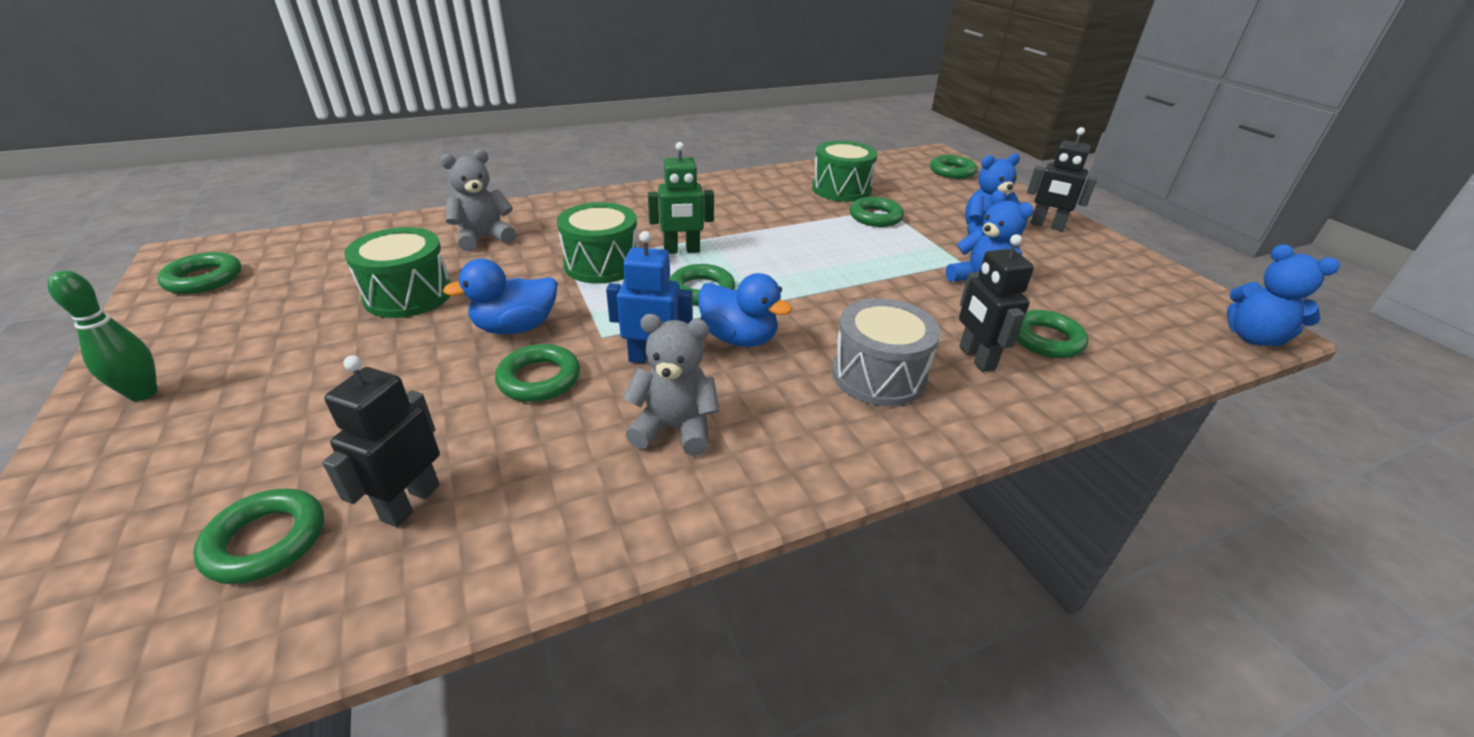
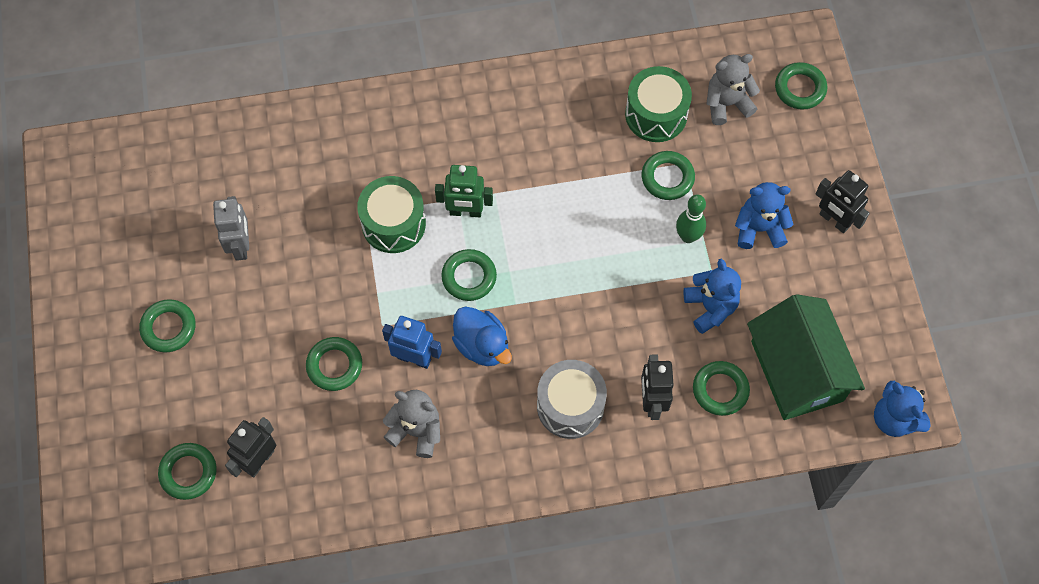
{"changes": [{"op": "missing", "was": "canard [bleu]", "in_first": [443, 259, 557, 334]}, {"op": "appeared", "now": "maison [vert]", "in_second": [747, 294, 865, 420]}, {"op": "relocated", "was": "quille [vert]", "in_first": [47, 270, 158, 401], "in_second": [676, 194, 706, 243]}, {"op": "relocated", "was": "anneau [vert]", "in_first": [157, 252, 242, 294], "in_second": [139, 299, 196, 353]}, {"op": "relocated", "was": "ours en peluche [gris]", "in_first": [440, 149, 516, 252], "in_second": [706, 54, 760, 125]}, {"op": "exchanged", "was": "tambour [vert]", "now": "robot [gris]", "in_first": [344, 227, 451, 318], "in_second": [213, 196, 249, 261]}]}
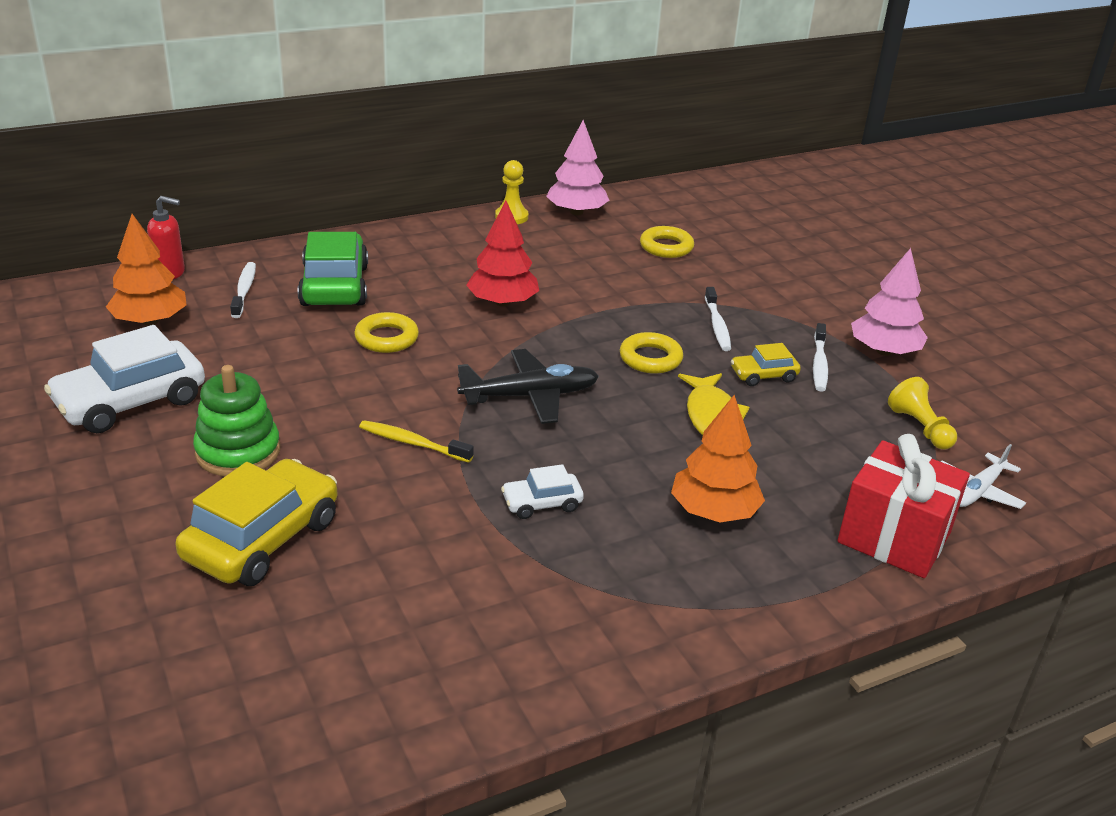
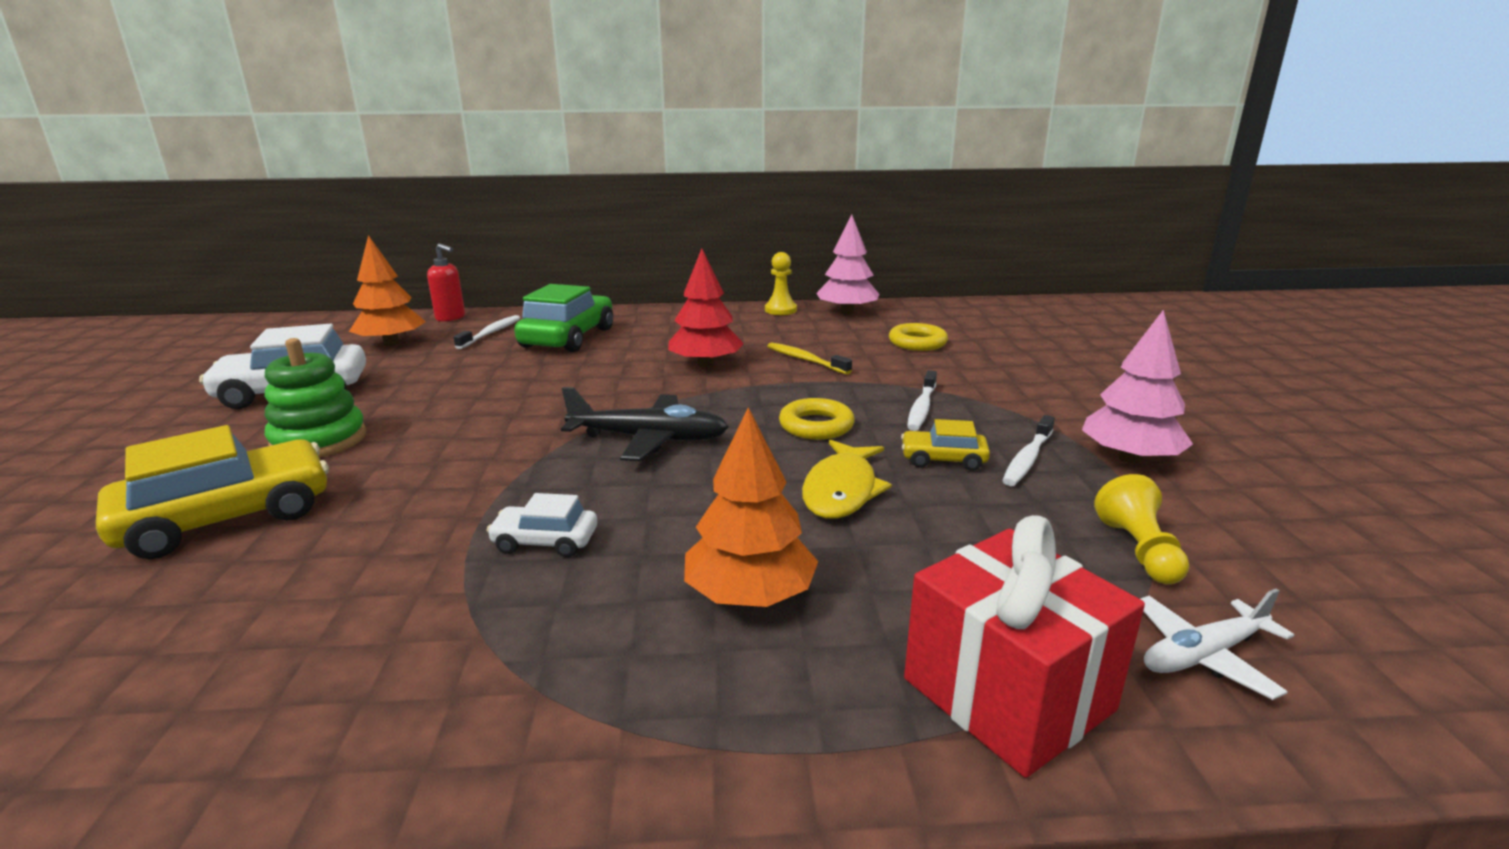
{"changes": [{"op": "missing", "was": "anneau [jaune]", "in_first": [354, 312, 419, 353]}, {"op": "relocated", "was": "brosse à dents [jaune]", "in_first": [359, 420, 474, 463], "in_second": [767, 342, 852, 375]}]}
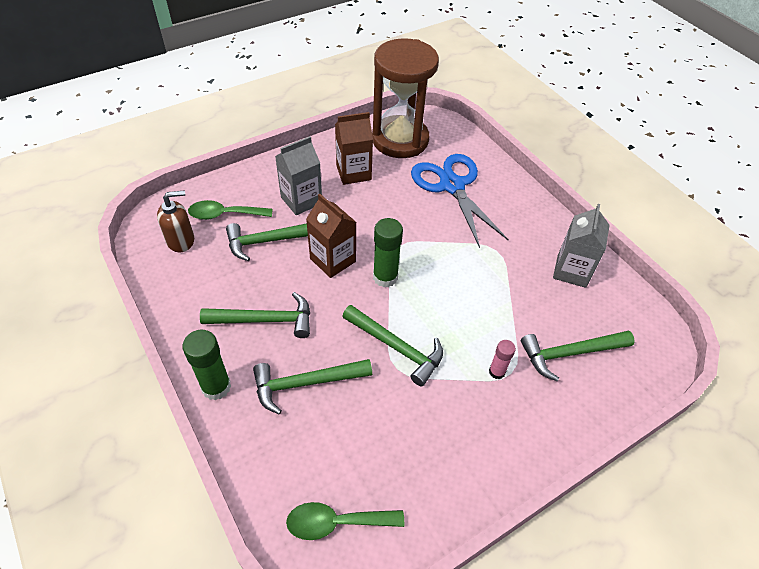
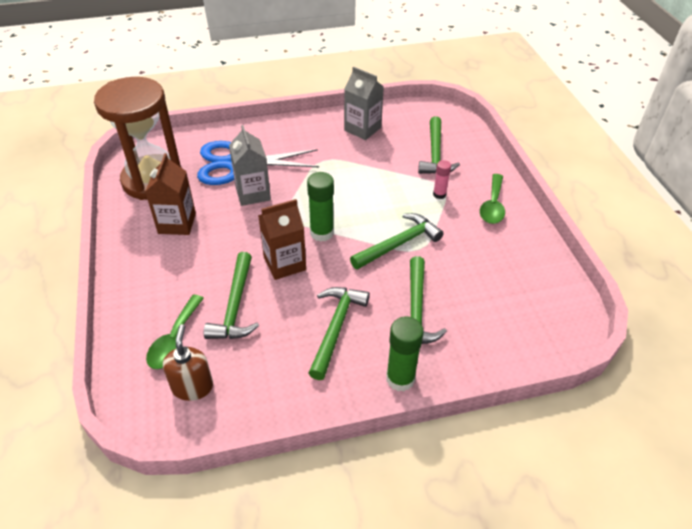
{"changes": [{"op": "relocated", "was": "brique de lait [gris]", "in_first": [275, 136, 322, 215], "in_second": [229, 125, 271, 206]}, {"op": "relocated", "was": "cuillère [vert]", "in_first": [286, 502, 404, 540], "in_second": [480, 174, 505, 224]}]}
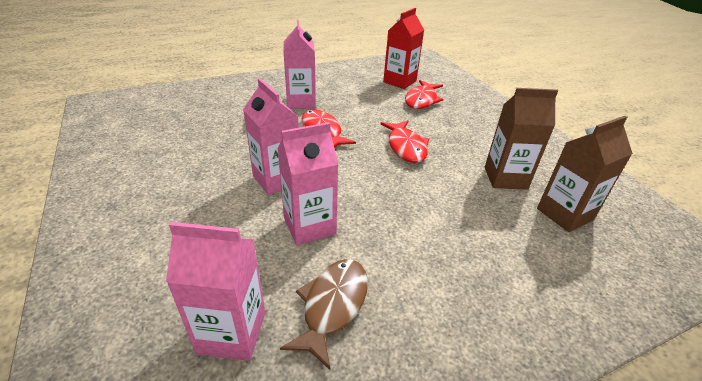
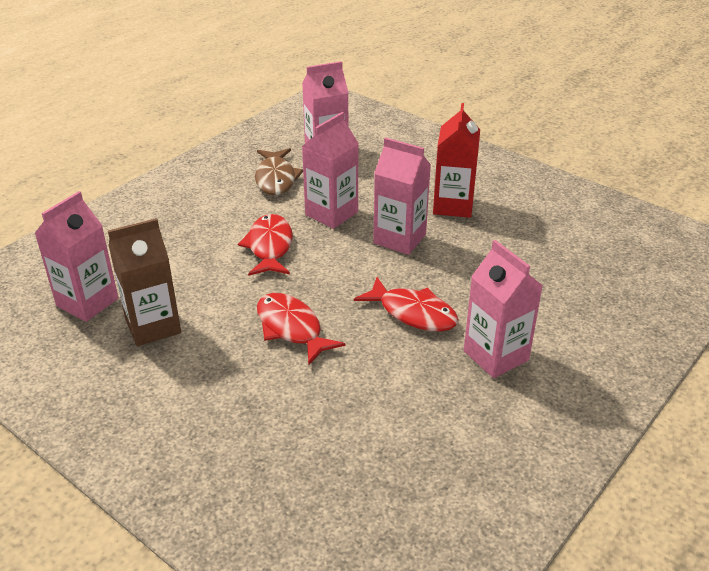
{"changes": [{"op": "relocated", "was": "brique de lait [rouge]", "in_first": [383, 8, 424, 89], "in_second": [433, 103, 480, 218]}, {"op": "relocated", "was": "poisson [rouge]", "in_first": [405, 80, 444, 109], "in_second": [238, 214, 293, 276]}, {"op": "colour", "was": "brique de lait [marron]", "now": "brique de lait [rose]", "in_first": [537, 116, 633, 232], "in_second": [34, 191, 119, 322]}]}
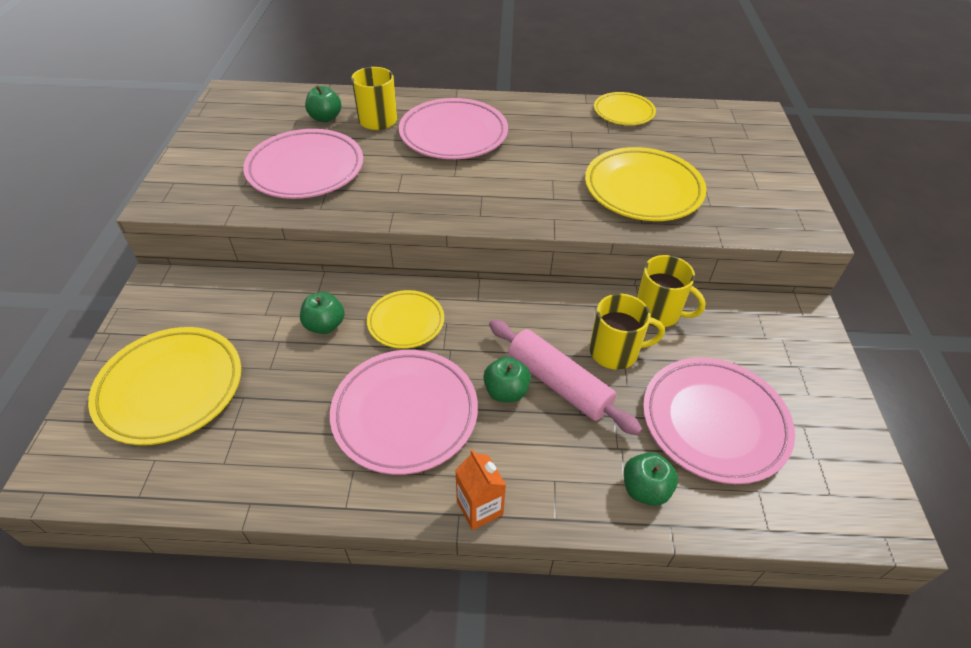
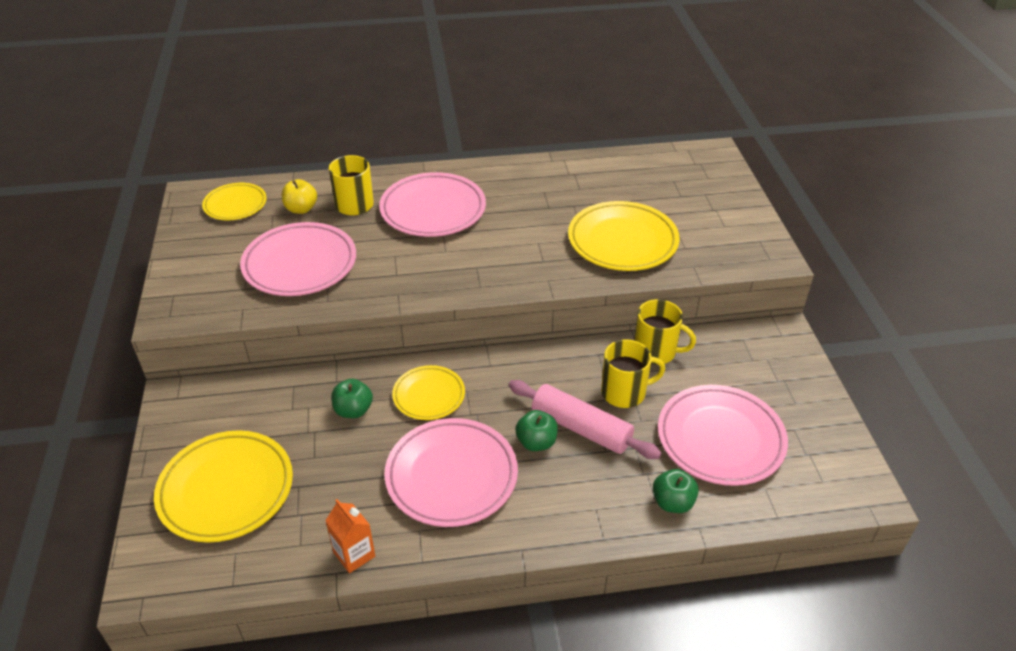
{"changes": [{"op": "relocated", "was": "brique de lait [orange]", "in_first": [455, 449, 506, 530], "in_second": [325, 499, 375, 573]}, {"op": "relocated", "was": "assiette [jaune]", "in_first": [594, 92, 656, 125], "in_second": [202, 183, 267, 220]}, {"op": "colour", "was": "pomme [vert]", "now": "pomme [jaune]", "in_first": [305, 85, 341, 122], "in_second": [282, 179, 317, 214]}]}
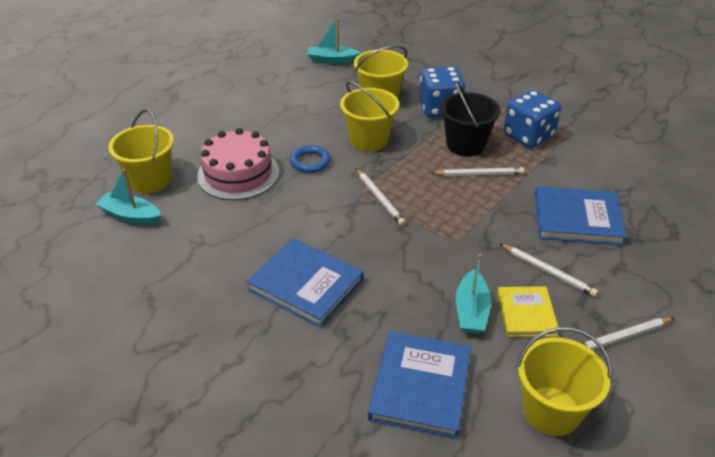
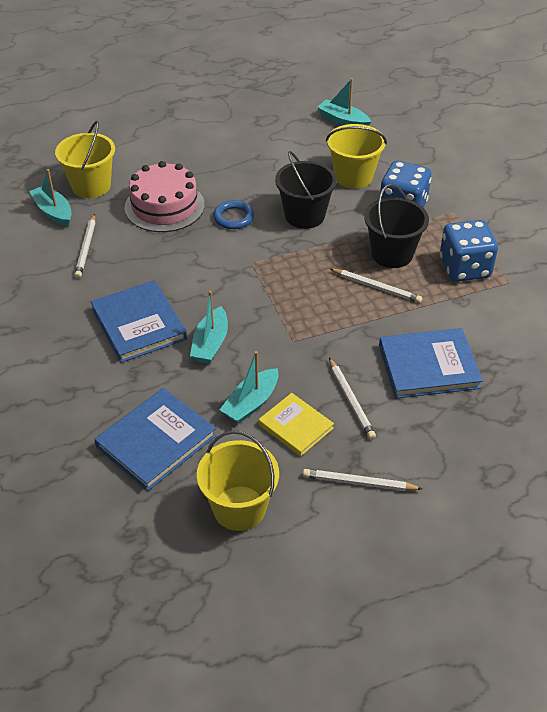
{"changes": [{"op": "appeared", "now": "bateau [turquoise]", "in_second": [190, 291, 228, 364]}, {"op": "relocated", "was": "crayon [blanc]", "in_first": [356, 168, 406, 226], "in_second": [74, 214, 95, 278]}, {"op": "colour", "was": "seau [jaune]", "now": "seau [noir]", "in_first": [340, 81, 399, 151], "in_second": [275, 151, 337, 229]}, {"op": "spun", "was": "livre [jaune]", "in_first": [497, 286, 559, 337], "in_second": [258, 393, 334, 456], "clockwise": -75}, {"op": "spun", "was": "livre [bleu]", "in_first": [534, 187, 627, 245], "in_second": [379, 328, 483, 399], "clockwise": -45}]}
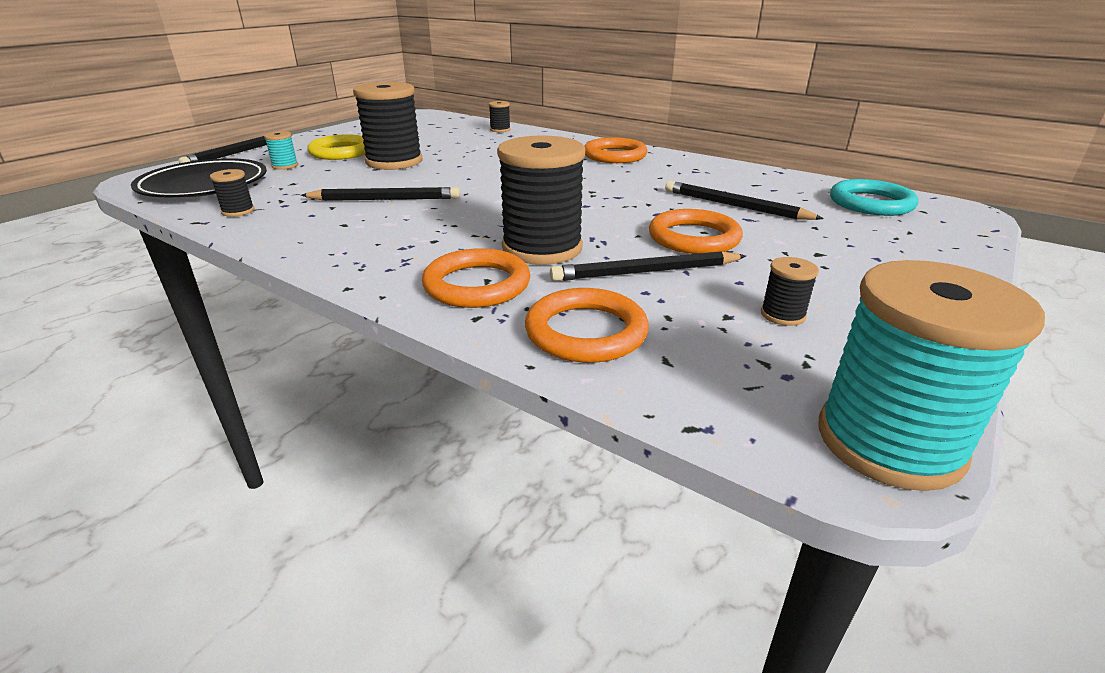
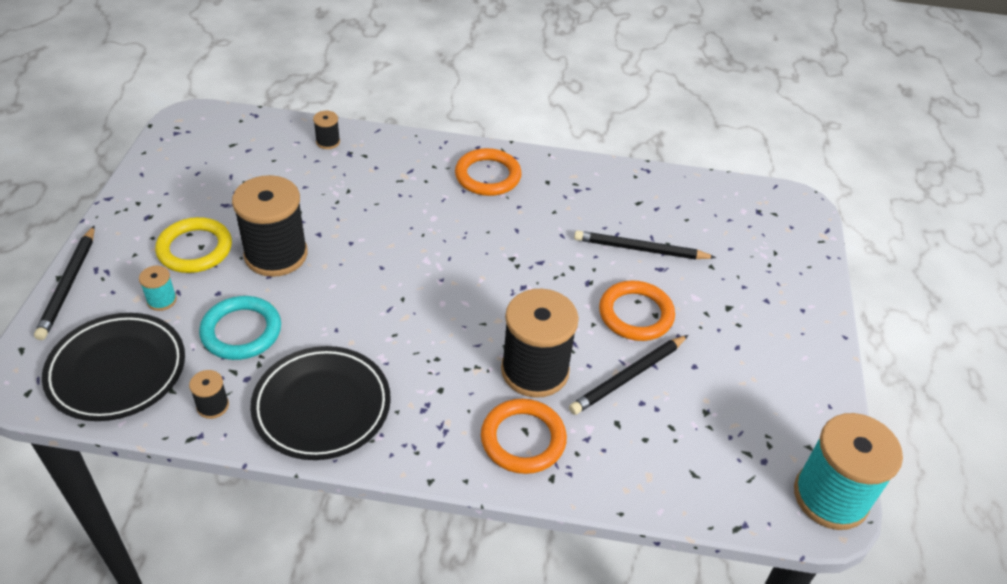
{"changes": [{"op": "missing", "was": "crayon [noir]", "in_first": [301, 187, 460, 201]}, {"op": "missing", "was": "anneau [orange]", "in_first": [525, 288, 649, 363]}, {"op": "missing", "was": "bobine [noir]", "in_first": [761, 257, 819, 326]}, {"op": "appeared", "now": "assiette [noir]", "in_second": [250, 346, 391, 460]}, {"op": "relocated", "was": "anneau [turquoise]", "in_first": [830, 179, 919, 216], "in_second": [199, 296, 281, 360]}]}
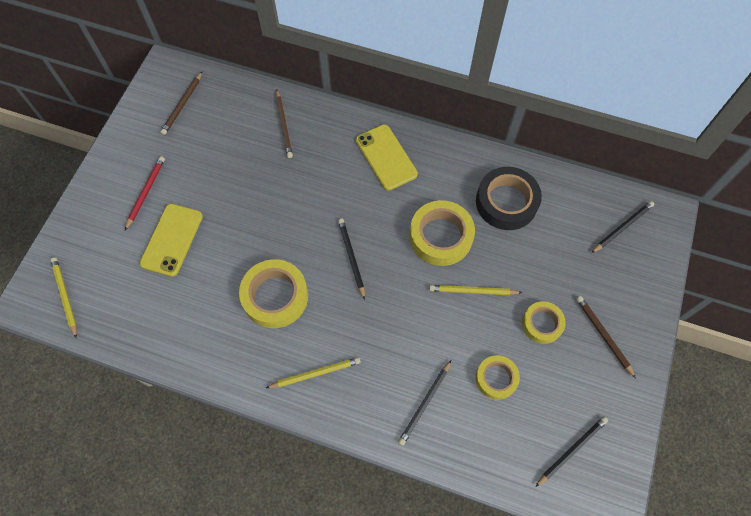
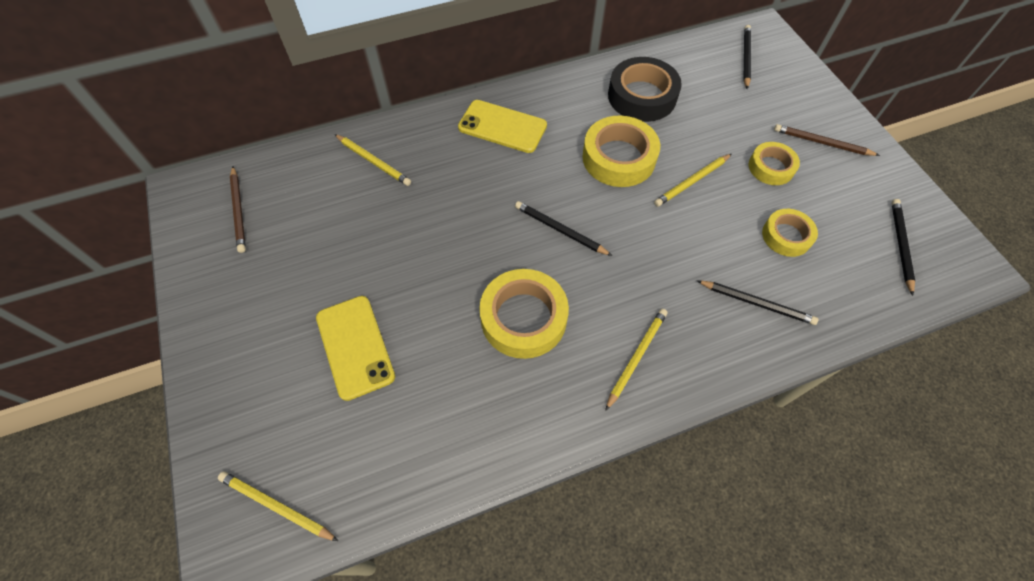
{"changes": [{"op": "missing", "was": "crayon [rouge]", "in_first": [125, 156, 165, 230]}, {"op": "colour", "was": "crayon [marron]", "now": "crayon [jaune]", "in_first": [276, 90, 293, 158], "in_second": [334, 134, 411, 186]}, {"op": "spun", "was": "crayon [noir]", "in_first": [398, 360, 451, 446], "in_second": [696, 280, 818, 325], "clockwise": -60}]}
